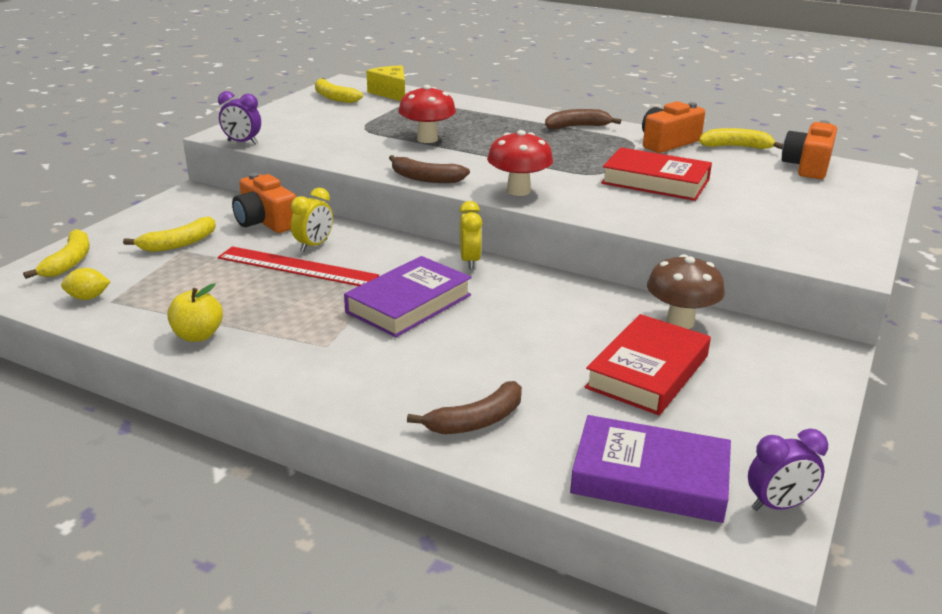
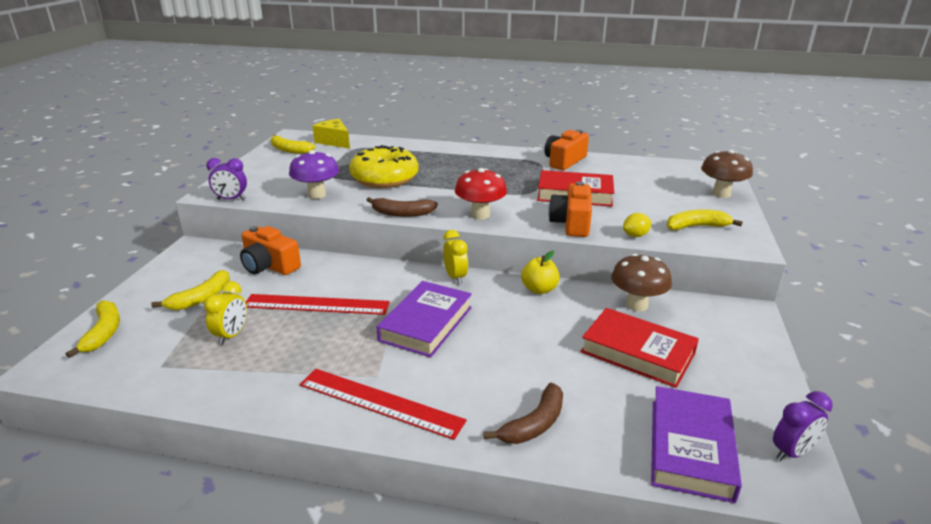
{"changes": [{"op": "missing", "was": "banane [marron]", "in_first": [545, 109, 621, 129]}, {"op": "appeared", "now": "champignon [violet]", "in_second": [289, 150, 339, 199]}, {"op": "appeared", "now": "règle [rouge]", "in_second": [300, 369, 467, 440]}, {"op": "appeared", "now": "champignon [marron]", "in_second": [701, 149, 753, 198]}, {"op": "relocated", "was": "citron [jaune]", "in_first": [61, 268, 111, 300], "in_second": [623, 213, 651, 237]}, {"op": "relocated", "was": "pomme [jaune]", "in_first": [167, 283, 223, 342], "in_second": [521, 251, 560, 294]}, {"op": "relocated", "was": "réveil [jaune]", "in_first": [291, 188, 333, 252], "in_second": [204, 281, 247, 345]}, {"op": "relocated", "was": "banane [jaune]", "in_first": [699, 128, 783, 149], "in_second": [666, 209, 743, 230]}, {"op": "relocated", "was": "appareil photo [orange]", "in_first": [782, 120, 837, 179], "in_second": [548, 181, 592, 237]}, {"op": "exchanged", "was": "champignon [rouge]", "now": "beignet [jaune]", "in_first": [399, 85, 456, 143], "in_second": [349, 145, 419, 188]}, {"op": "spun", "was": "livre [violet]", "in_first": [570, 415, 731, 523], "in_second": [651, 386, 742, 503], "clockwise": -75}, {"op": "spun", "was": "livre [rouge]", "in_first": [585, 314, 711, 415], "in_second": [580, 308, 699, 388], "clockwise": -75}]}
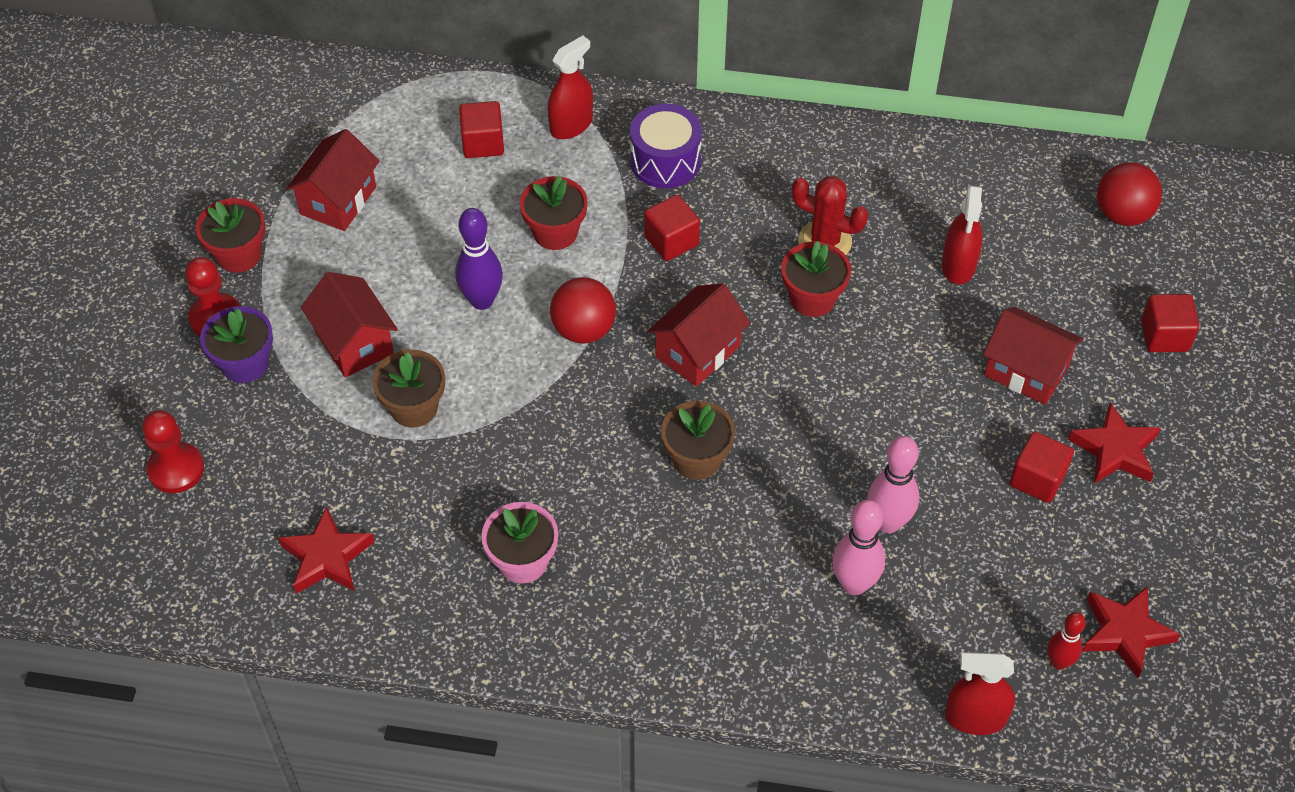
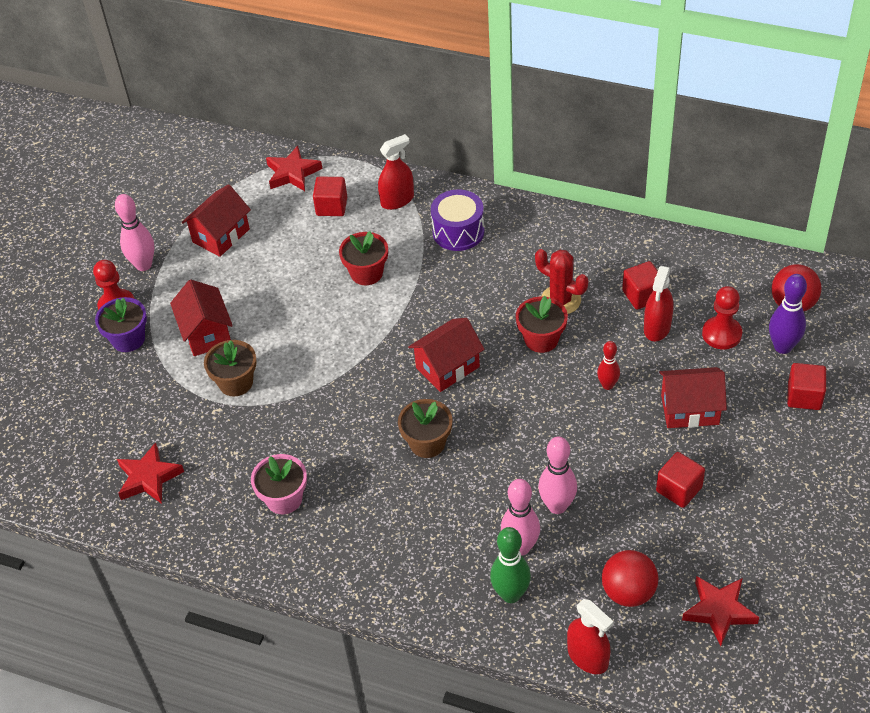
{"changes": [{"op": "appeared", "now": "quille [vert]", "in_second": [490, 527, 531, 603]}, {"op": "relocated", "was": "pion [rouge]", "in_first": [142, 410, 204, 493], "in_second": [702, 286, 742, 349]}, {"op": "relocated", "was": "quille [violet]", "in_first": [455, 208, 503, 310], "in_second": [769, 274, 807, 354]}, {"op": "relocated", "was": "balle [rouge]", "in_first": [550, 277, 616, 344], "in_second": [602, 550, 658, 607]}, {"op": "relocated", "was": "cube [rouge]", "in_first": [644, 195, 700, 261], "in_second": [622, 261, 658, 309]}, {"op": "relocated", "was": "quille [rouge]", "in_first": [1047, 612, 1086, 670], "in_second": [597, 341, 620, 390]}, {"op": "relocated", "was": "étoile [rouge]", "in_first": [1068, 402, 1161, 484], "in_second": [266, 146, 322, 191]}, {"op": "exchanged", "was": "pot de fleurs [rouge]", "now": "quille [rose]", "in_first": [195, 198, 265, 272], "in_second": [115, 194, 155, 271]}, {"op": "spun", "was": "vaporisateur [rouge]", "in_first": [945, 652, 1015, 735], "in_second": [567, 599, 614, 674], "clockwise": -150}, {"op": "spun", "was": "maison [rouge]", "in_first": [983, 307, 1083, 405], "in_second": [659, 367, 727, 428], "clockwise": -45}]}
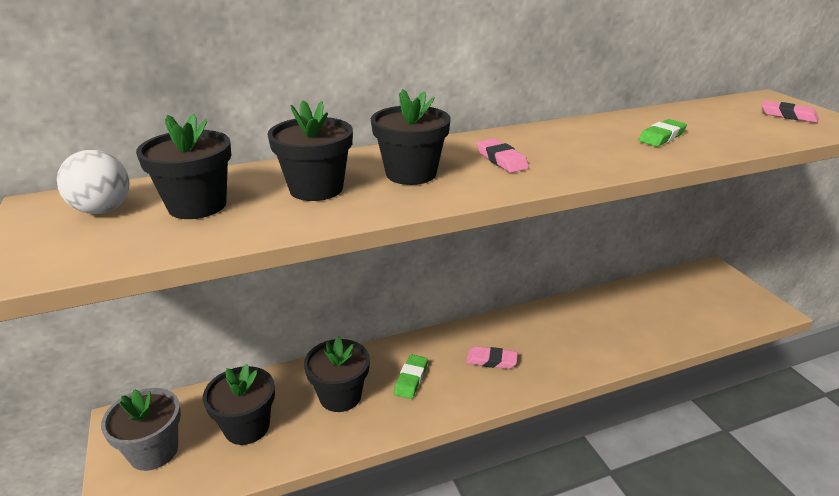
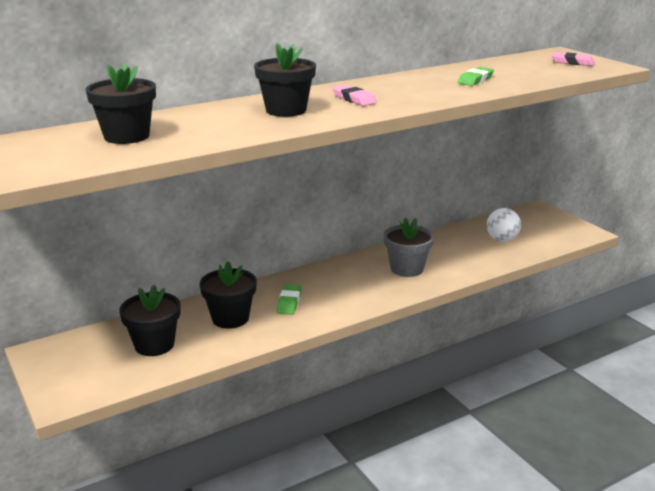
{"changes": [{"op": "missing", "was": "pot de fleurs [noir]", "in_first": [267, 100, 353, 201]}, {"op": "missing", "was": "gomme [rose]", "in_first": [466, 346, 518, 369]}, {"op": "relocated", "was": "balle [blanc]", "in_first": [57, 150, 130, 214], "in_second": [487, 208, 521, 242]}, {"op": "relocated", "was": "pot de fleurs [gris]", "in_first": [101, 388, 181, 471], "in_second": [384, 217, 434, 277]}]}
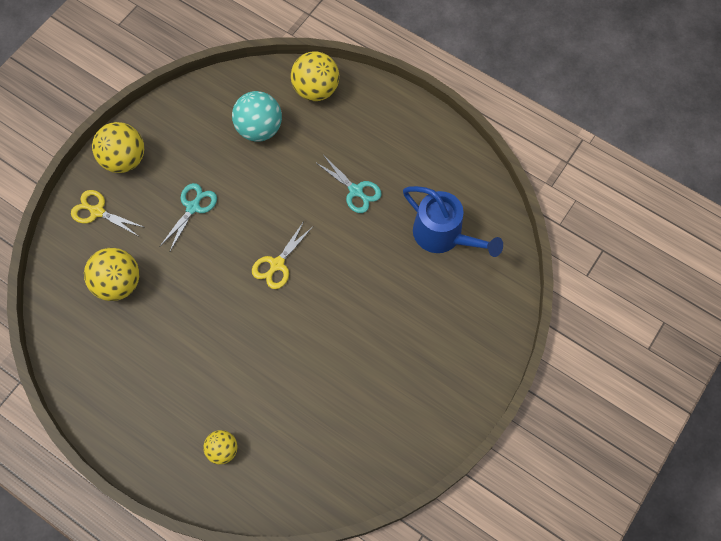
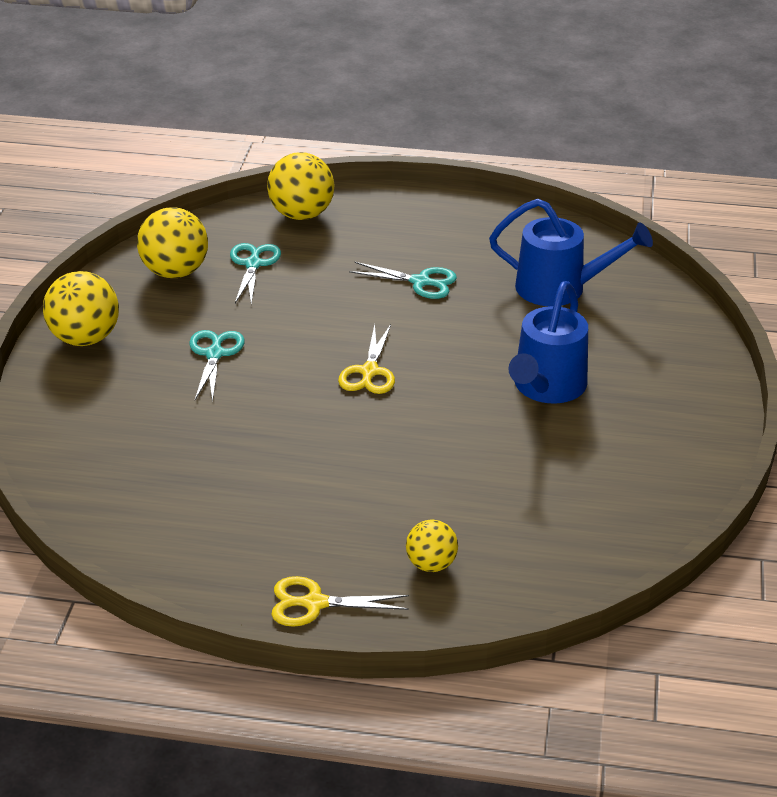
{"changes": [{"op": "appeared", "now": "arrosoir [bleu]", "in_second": [508, 281, 588, 404]}, {"op": "relocated", "was": "ciseaux [jaune]", "in_first": [71, 190, 146, 236], "in_second": [271, 576, 409, 627]}, {"op": "relocated", "was": "balle [jaune]", "in_first": [84, 248, 139, 301], "in_second": [137, 207, 208, 278]}, {"op": "exchanged", "was": "balle [turquoise]", "now": "ciseaux [turquoise]", "in_first": [232, 91, 282, 142], "in_second": [230, 243, 281, 304]}]}
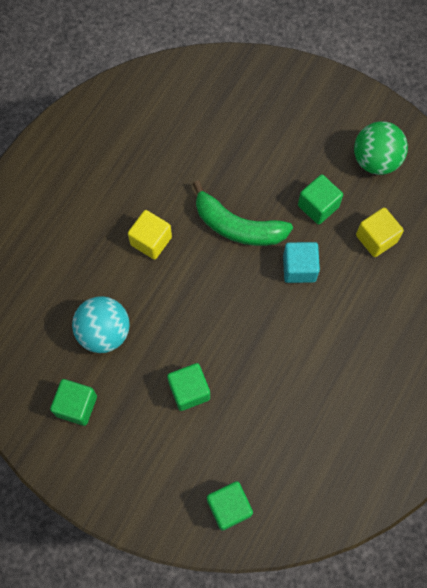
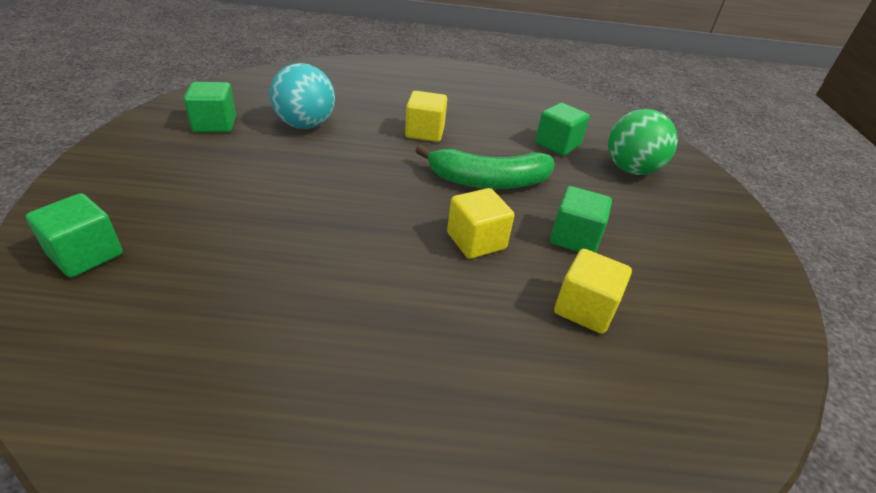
{"changes": [{"op": "relocated", "was": "cube [vert]", "in_first": [167, 363, 210, 411], "in_second": [535, 103, 590, 156]}, {"op": "relocated", "was": "balle [vert]", "in_first": [354, 122, 408, 175], "in_second": [608, 109, 678, 175]}, {"op": "colour", "was": "cube [turquoise]", "now": "cube [jaune]", "in_first": [283, 242, 320, 283], "in_second": [447, 188, 515, 259]}, {"op": "spun", "was": "banane [vert]", "in_first": [193, 181, 293, 246], "in_second": [416, 145, 555, 189], "clockwise": -90}]}
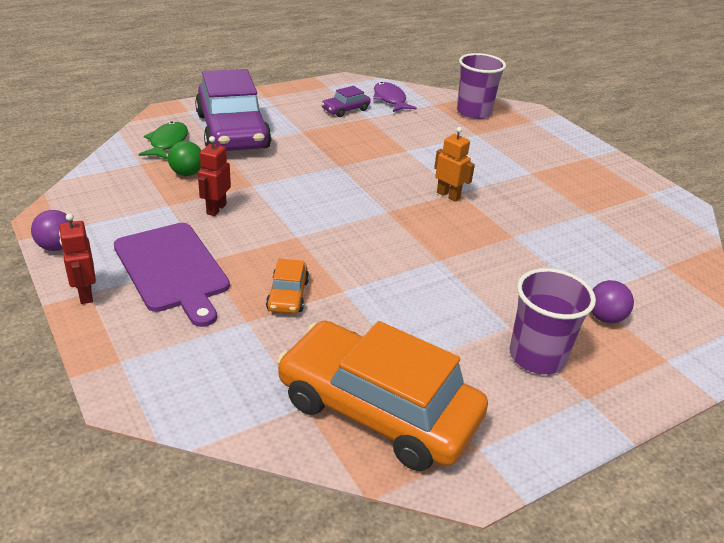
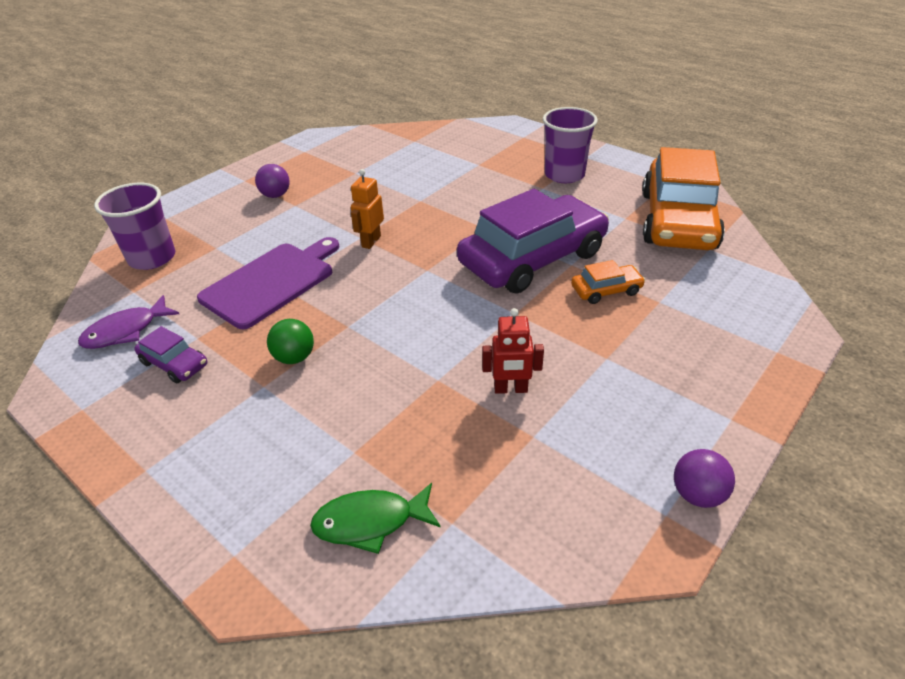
{"changes": [{"op": "missing", "was": "robot [rouge]", "in_first": [59, 213, 96, 304]}, {"op": "relocated", "was": "planche à découper [violet]", "in_first": [114, 223, 230, 327], "in_second": [197, 237, 339, 329]}, {"op": "relocated", "was": "balle [vert]", "in_first": [168, 141, 201, 176], "in_second": [267, 319, 314, 364]}, {"op": "relocated", "was": "voiture [violet]", "in_first": [195, 69, 271, 151], "in_second": [457, 189, 609, 293]}, {"op": "relocated", "was": "balle [violet]", "in_first": [591, 280, 634, 323], "in_second": [255, 164, 290, 198]}]}
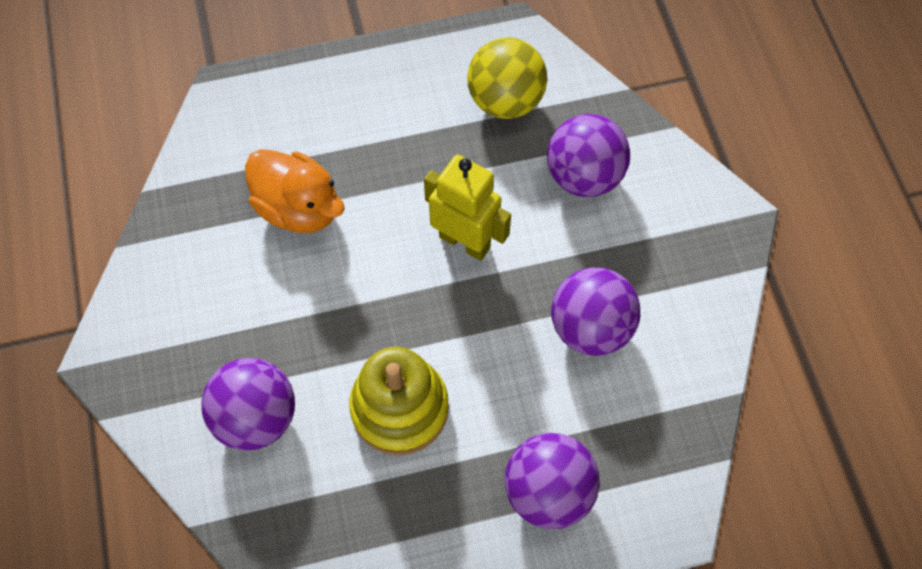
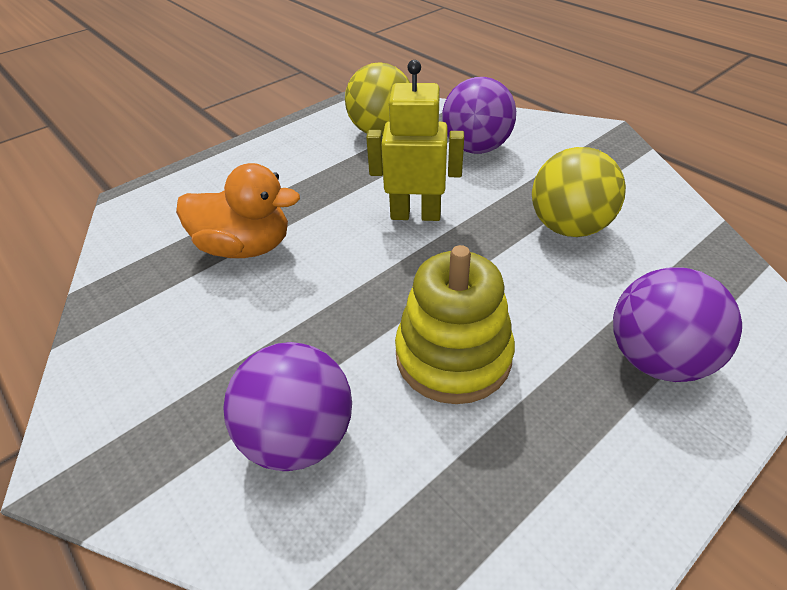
{"changes": [{"op": "colour", "was": "balle [violet]", "now": "balle [jaune]", "in_first": [551, 268, 640, 356], "in_second": [532, 147, 626, 237]}]}
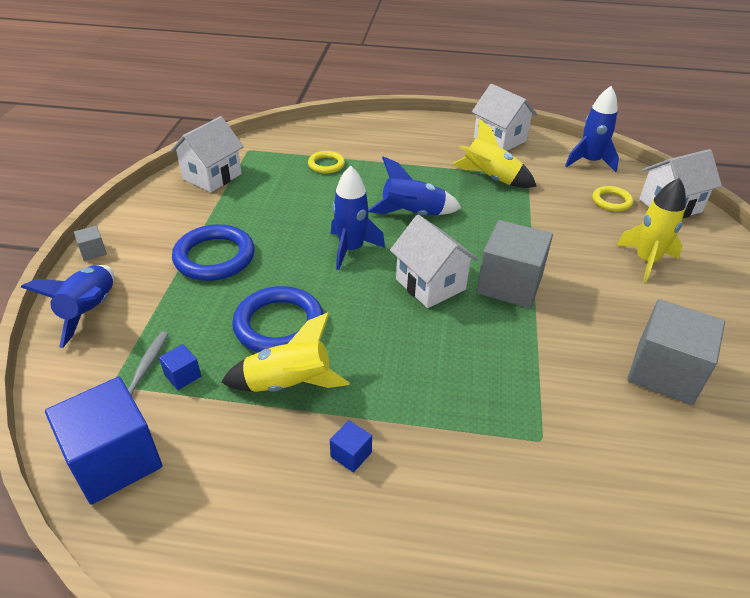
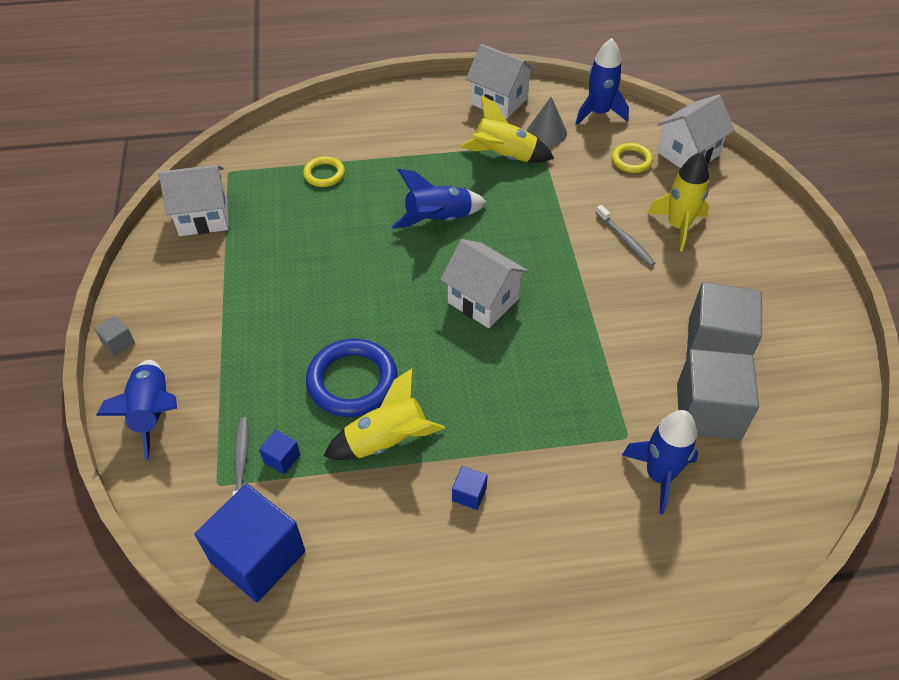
{"changes": [{"op": "missing", "was": "anneau [bleu]", "in_first": [172, 224, 255, 281]}, {"op": "appeared", "now": "cône [gris]", "in_second": [527, 97, 567, 146]}, {"op": "appeared", "now": "brosse à dents [gris]", "in_second": [596, 205, 655, 266]}, {"op": "relocated", "was": "fusée [bleu]", "in_first": [331, 166, 385, 270], "in_second": [622, 410, 698, 514]}, {"op": "relocated", "was": "cube [gris]", "in_first": [477, 220, 553, 308], "in_second": [677, 349, 759, 440]}, {"op": "spun", "was": "maison [blanc]", "in_first": [170, 116, 244, 192], "in_second": [159, 165, 229, 236], "clockwise": 60}]}
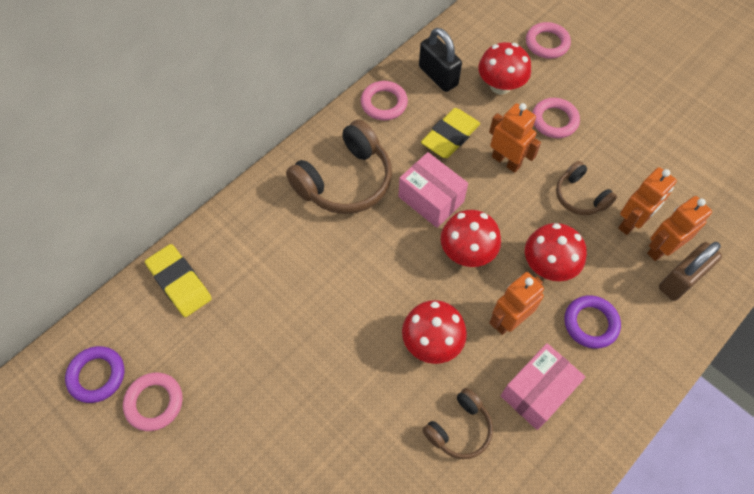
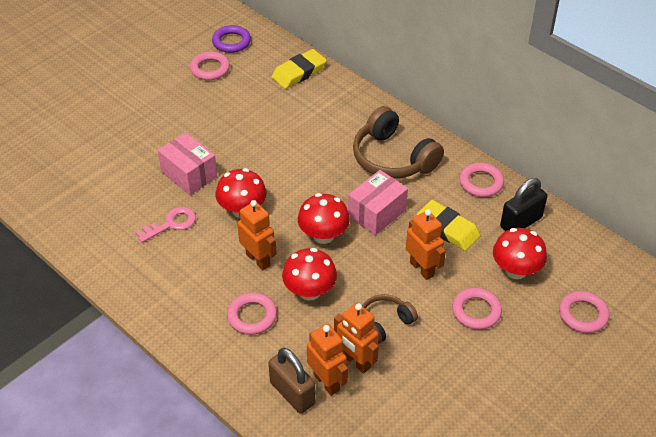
{"changes": [{"op": "relocated", "was": "boîte [rose]", "in_first": [501, 343, 585, 430], "in_second": [158, 132, 218, 195]}, {"op": "exchanged", "was": "casque audio [marron]", "now": "clé [rose]", "in_first": [423, 388, 493, 459], "in_second": [136, 207, 196, 243]}, {"op": "colour", "was": "anneau [violet]", "now": "anneau [rose]", "in_first": [564, 295, 621, 349], "in_second": [227, 292, 277, 335]}, {"op": "spun", "was": "robot [orange]", "in_first": [489, 103, 541, 173], "in_second": [406, 209, 446, 280], "clockwise": -75}]}
